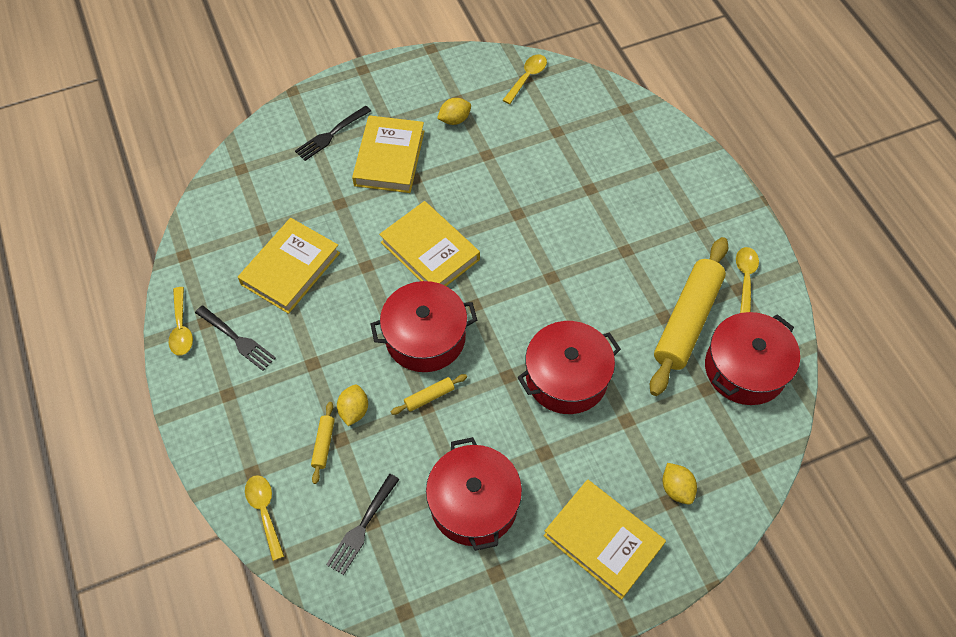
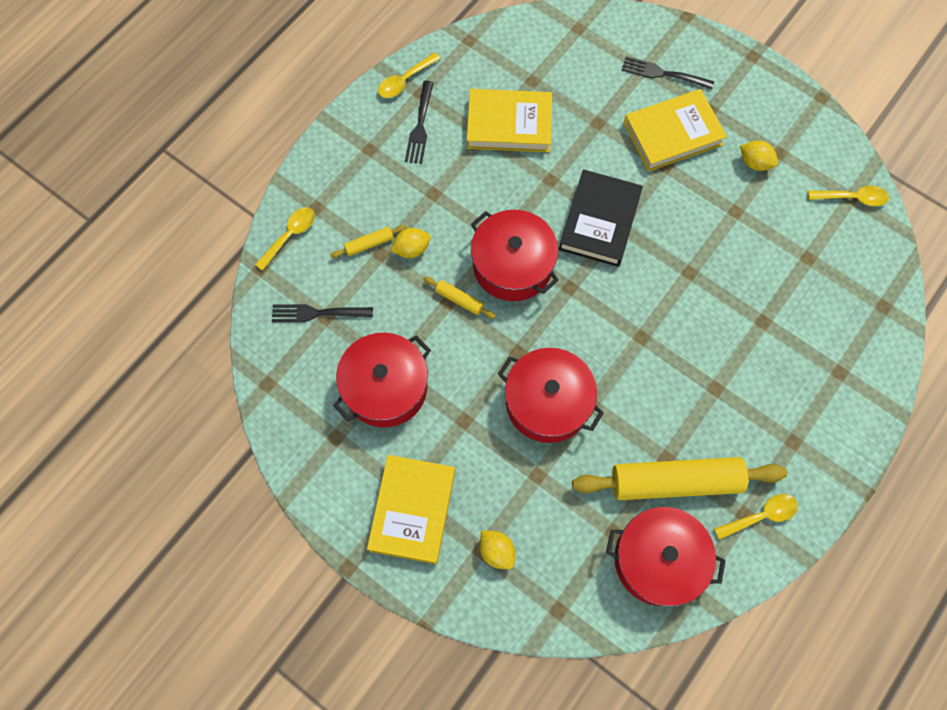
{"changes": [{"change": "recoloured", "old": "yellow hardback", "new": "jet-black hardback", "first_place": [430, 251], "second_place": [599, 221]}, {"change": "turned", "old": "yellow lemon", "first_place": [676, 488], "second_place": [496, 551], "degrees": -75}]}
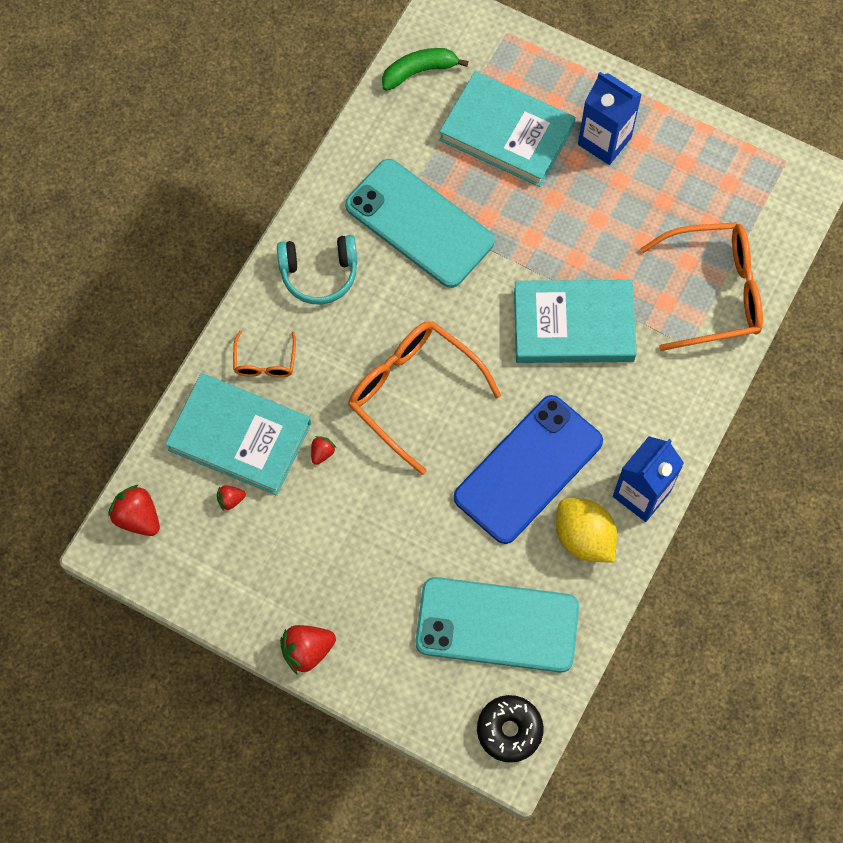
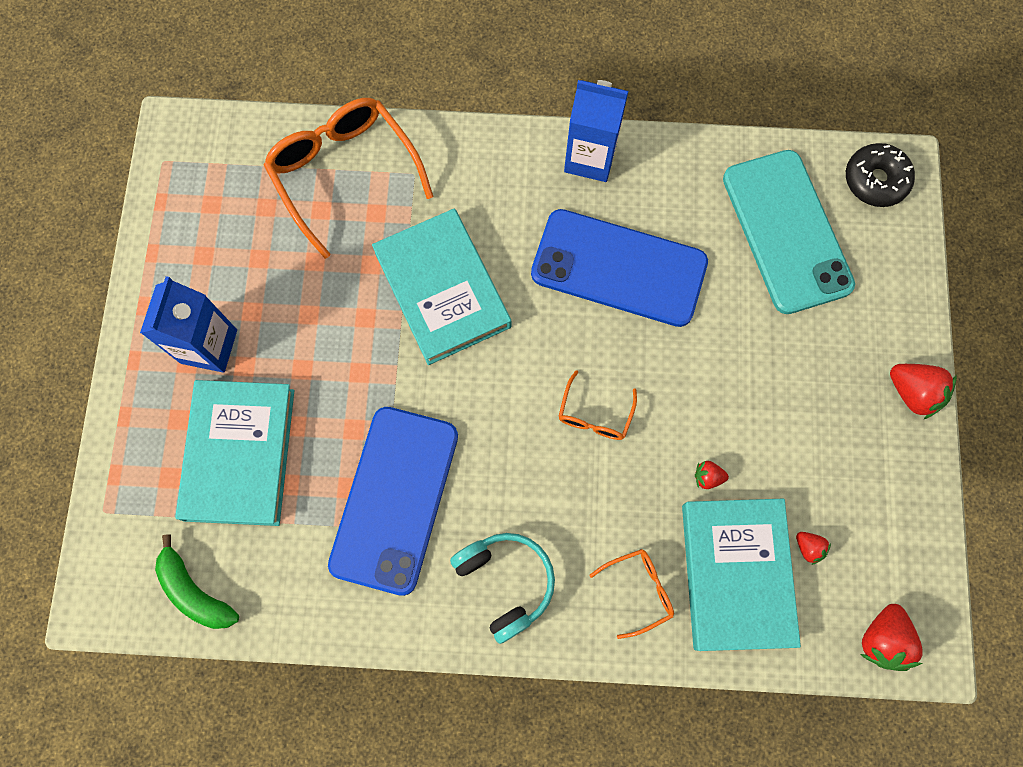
{"changes": [{"change": "removed", "old": "yellow lemon", "first_place": [584, 538]}, {"change": "recoloured", "old": "teal mobile phone", "new": "cobalt mobile phone", "first_place": [419, 223], "second_place": [394, 499]}, {"change": "resized", "old": "orange-coloured spectacles", "first_place": [414, 393], "second_place": [595, 414], "factor": 0.49}]}
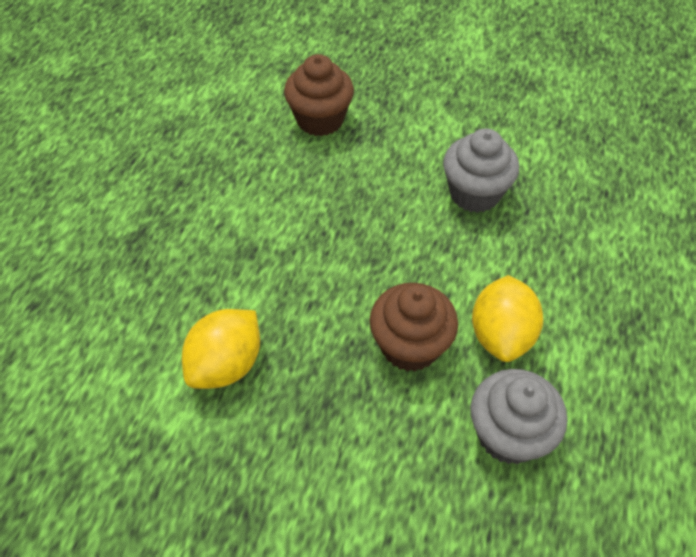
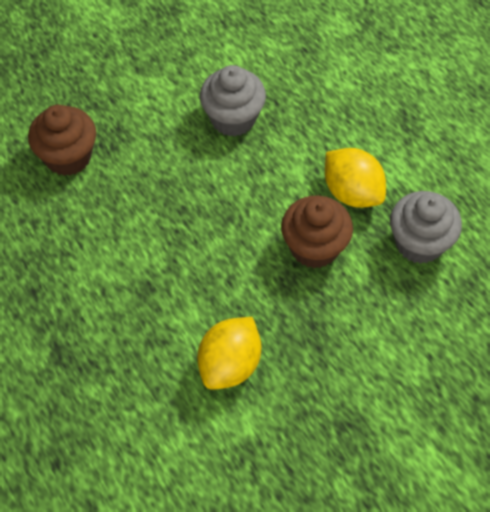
{"changes": [{"change": "turned", "old": "yellow lemon", "first_place": [226, 364], "second_place": [230, 364], "degrees": 45}]}
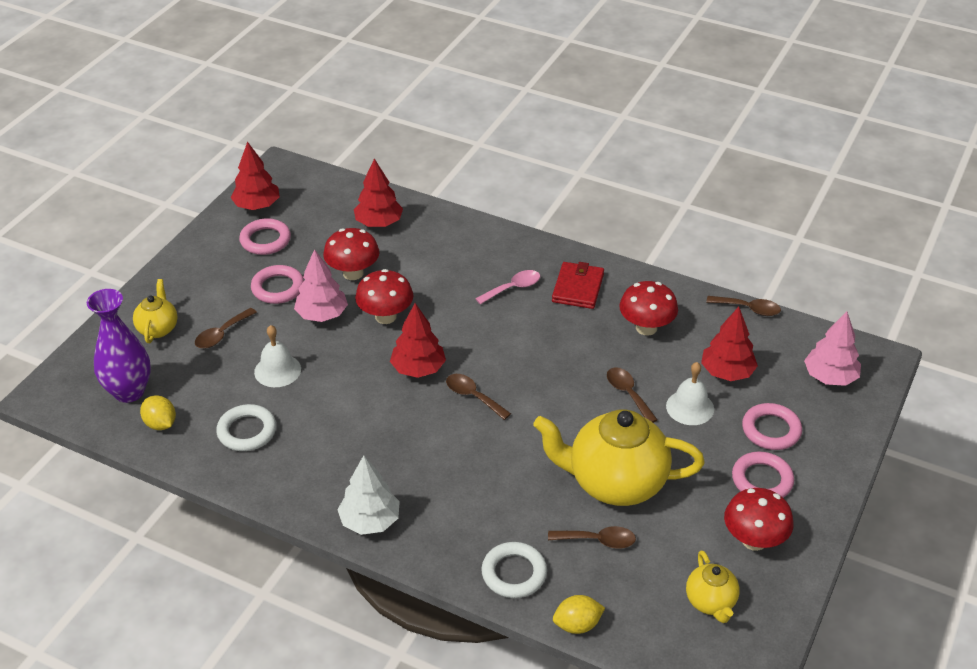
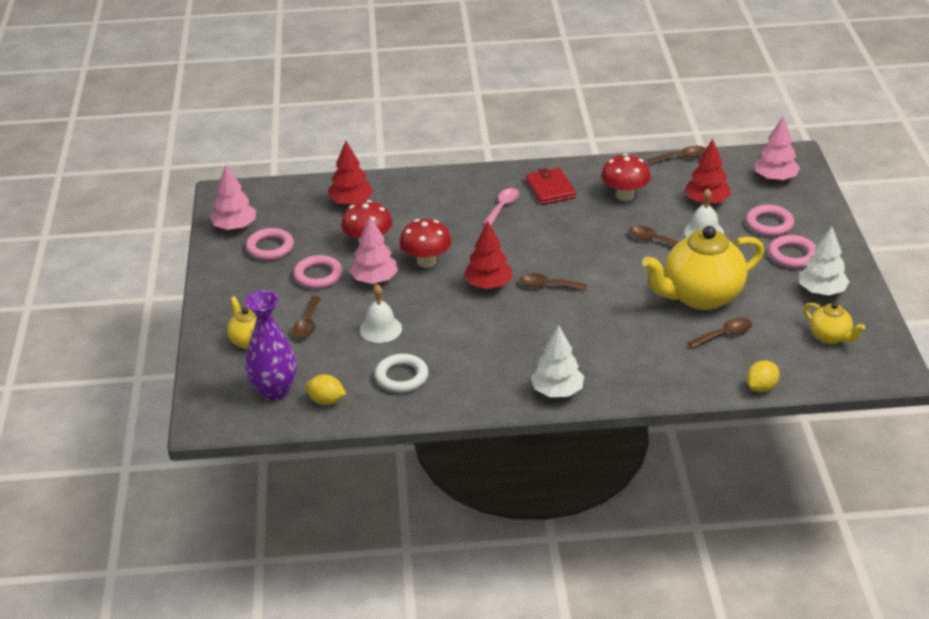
{"changes": [{"change": "removed", "old": "white hoop", "first_place": [514, 573]}, {"change": "replaced", "old": "red mushroom", "new": "white fir tree", "first_place": [754, 540], "second_place": [821, 291]}, {"change": "recoloured", "old": "red fir tree", "new": "pink fir tree", "first_place": [257, 206], "second_place": [235, 227]}]}
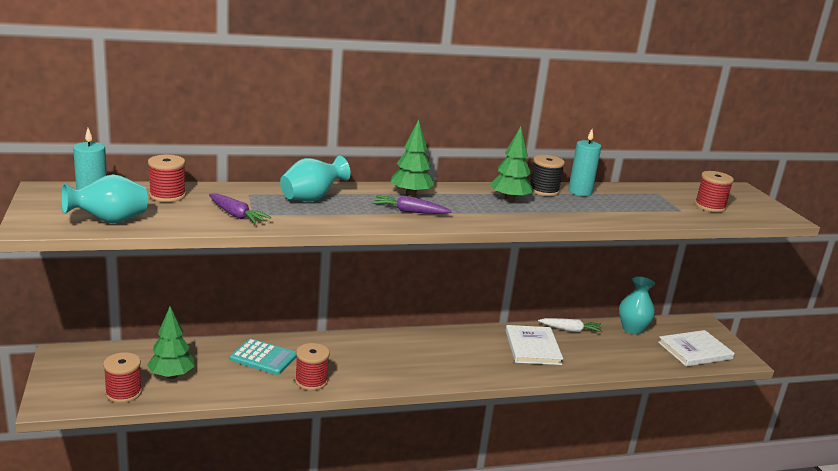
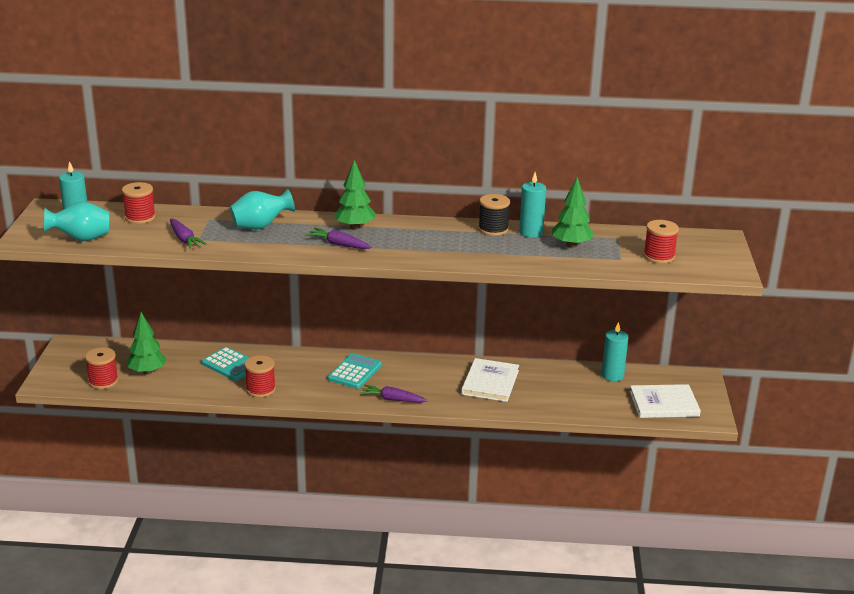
{"changes": [{"change": "removed", "old": "white root vegetable", "first_place": [570, 330]}, {"change": "added", "new": "teal pocket calculator", "second_place": [354, 372]}, {"change": "added", "new": "purple root vegetable", "second_place": [393, 399]}, {"change": "moved", "old": "green fir tree", "first_place": [509, 200], "second_place": [571, 245]}, {"change": "replaced", "old": "teal tall vase", "new": "teal candle", "first_place": [632, 329], "second_place": [612, 375]}]}
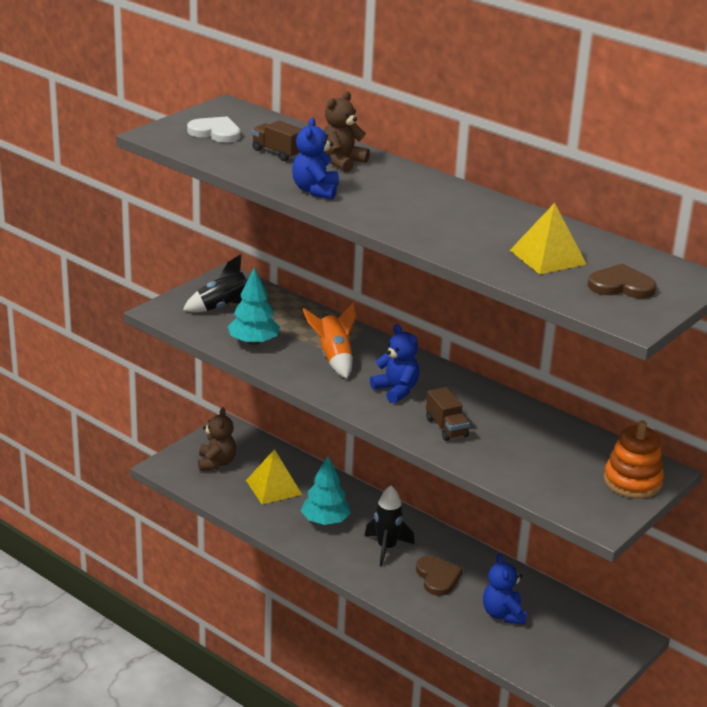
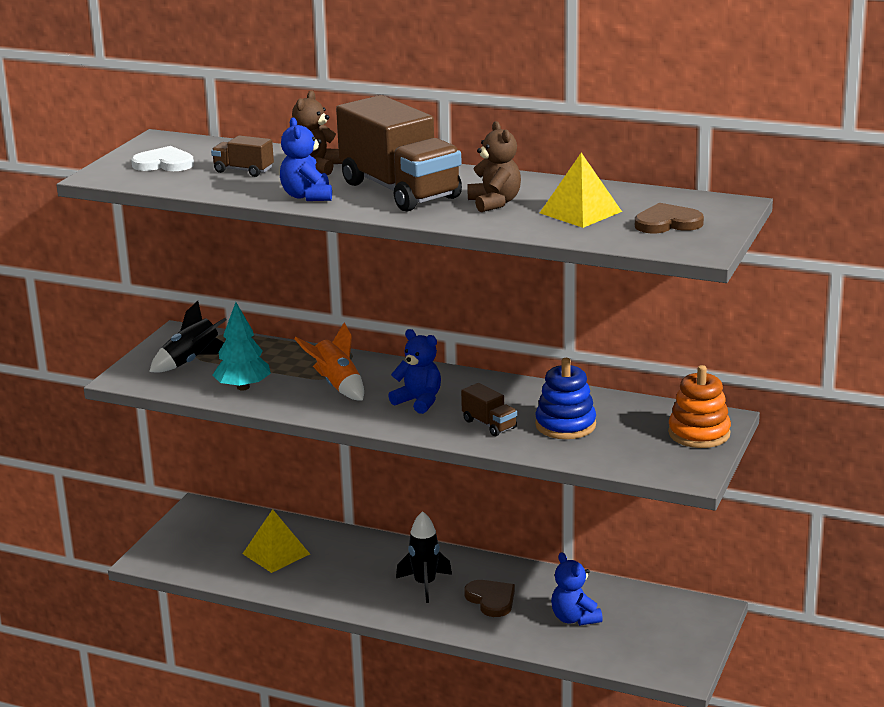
{"changes": [{"change": "removed", "old": "teal fir tree", "first_place": [325, 521]}, {"change": "added", "new": "brown lorry", "second_place": [400, 190]}, {"change": "added", "new": "cobalt stacking toy", "second_place": [565, 425]}, {"change": "moved", "old": "brown teddy bear", "first_place": [216, 463], "second_place": [494, 203]}]}
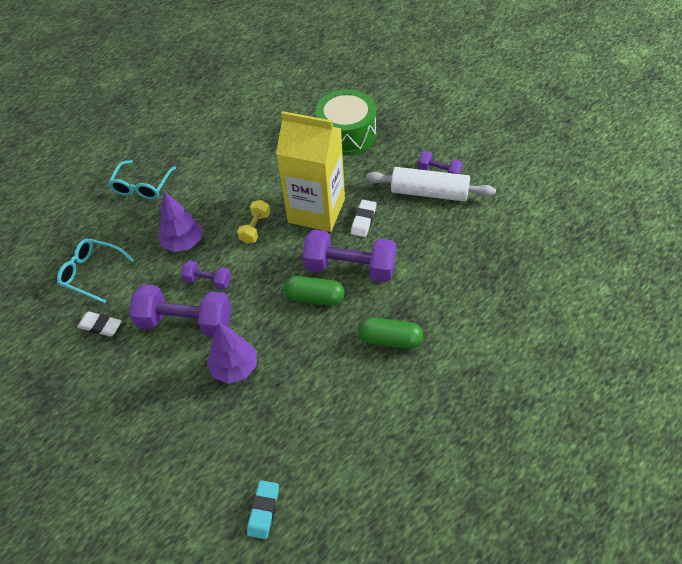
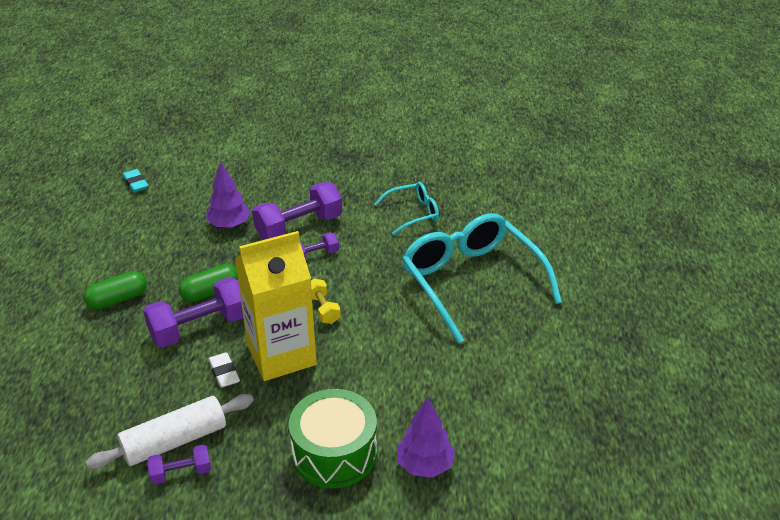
{"changes": [{"change": "removed", "old": "white eraser", "first_place": [100, 326]}, {"change": "moved", "old": "purple fir tree", "first_place": [183, 243], "second_place": [425, 465]}, {"change": "resized", "old": "teal spectacles", "first_place": [142, 186], "second_place": [471, 282], "factor": 2.02}]}
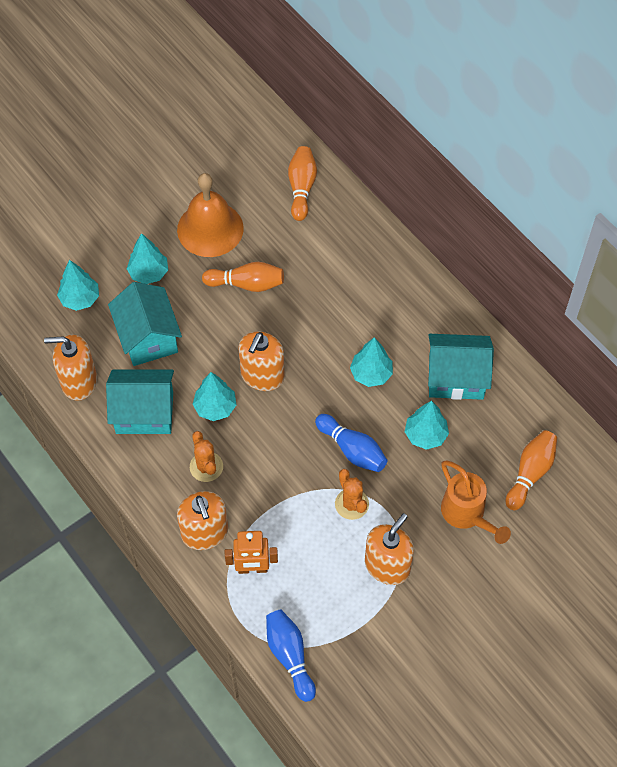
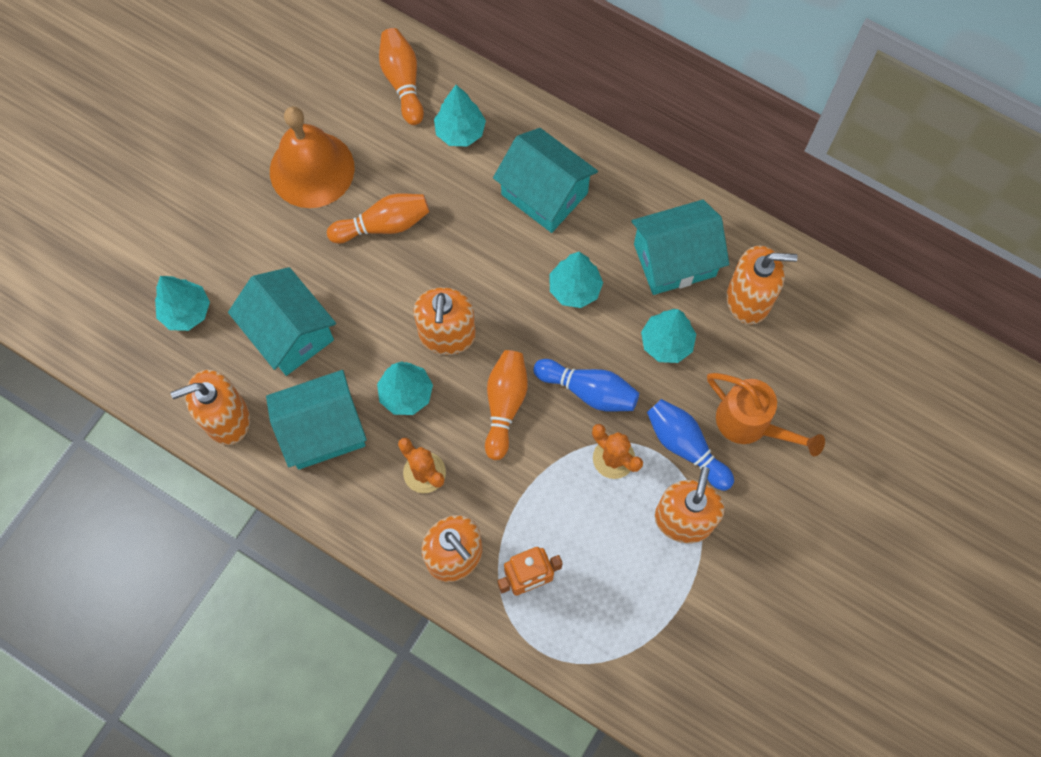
{"changes": [{"change": "added", "new": "teal house", "second_place": [544, 194]}, {"change": "added", "new": "orange-coloured soap pump", "second_place": [748, 299]}, {"change": "moved", "old": "teal fir tree", "first_place": [149, 273], "second_place": [460, 132]}, {"change": "moved", "old": "cobalt bowling pin", "first_place": [290, 656], "second_place": [685, 446]}, {"change": "moved", "old": "orange-coloured bowling pin", "first_place": [530, 473], "second_place": [505, 405]}]}
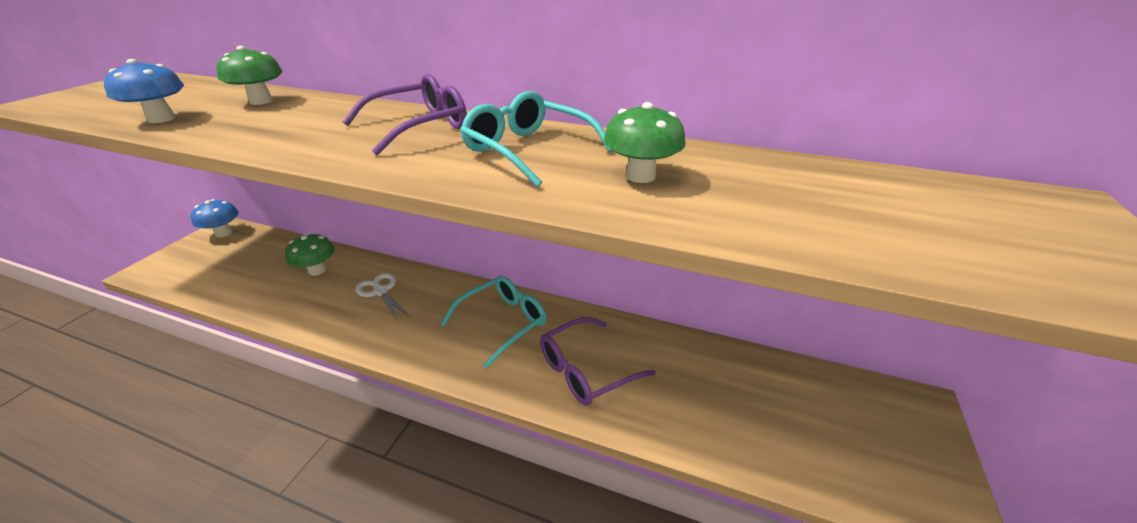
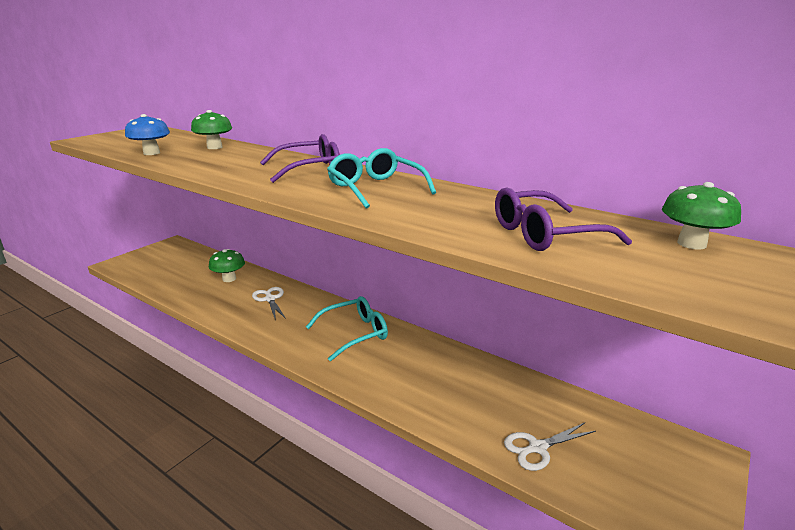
{"changes": [{"change": "removed", "old": "cobalt mushroom", "first_place": [224, 233]}, {"change": "added", "new": "white pair of scissors", "second_place": [538, 448]}, {"change": "moved", "old": "purple spectacles", "first_place": [586, 370], "second_place": [545, 234]}, {"change": "moved", "old": "green mushroom", "first_place": [640, 176], "second_place": [691, 244]}]}
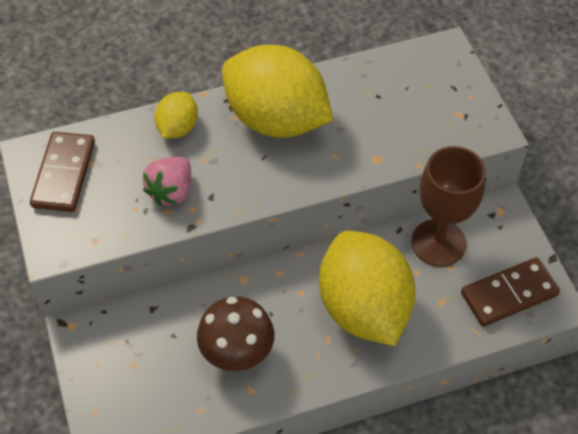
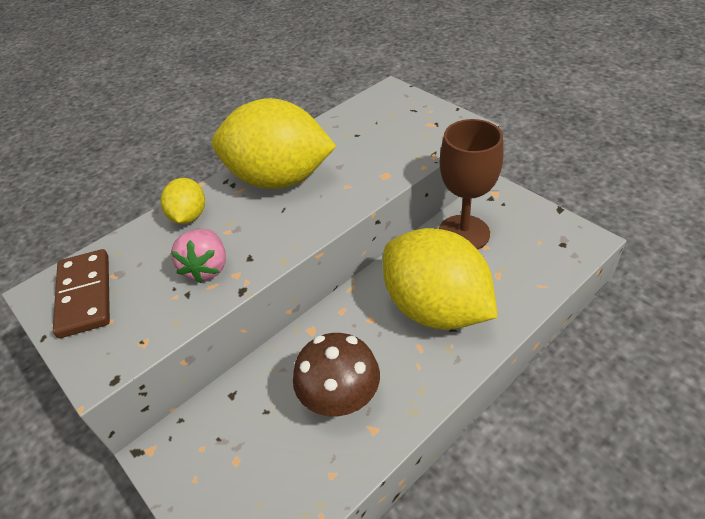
{"changes": [{"change": "removed", "old": "brown domino", "first_place": [509, 294]}]}
